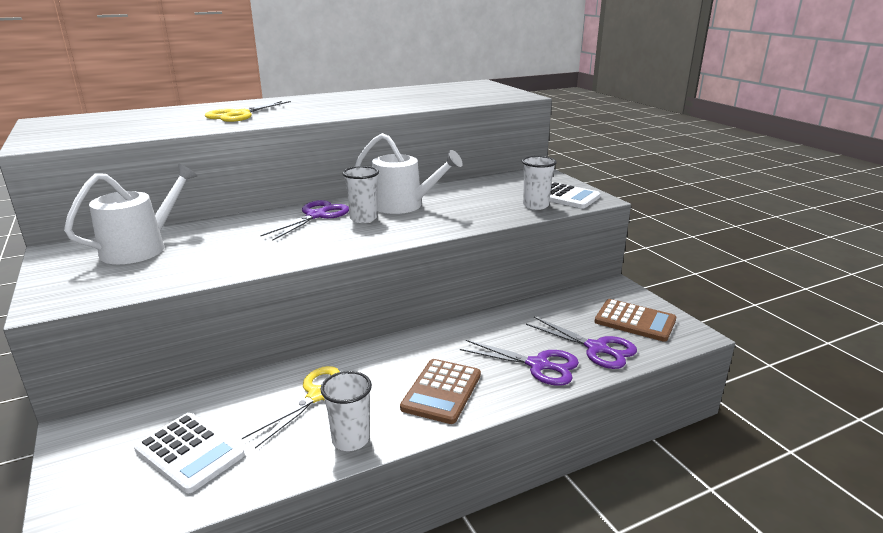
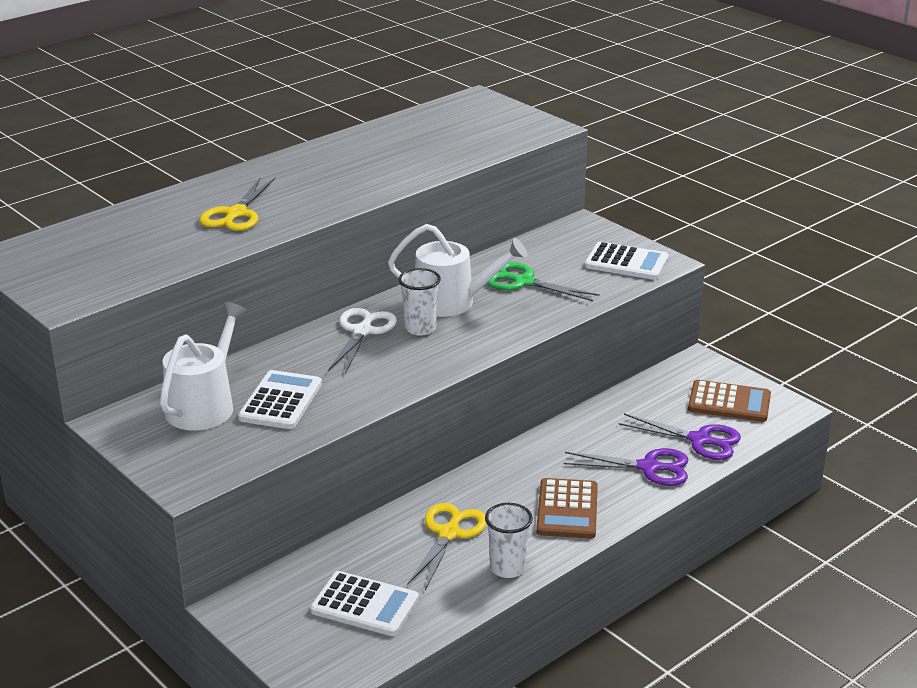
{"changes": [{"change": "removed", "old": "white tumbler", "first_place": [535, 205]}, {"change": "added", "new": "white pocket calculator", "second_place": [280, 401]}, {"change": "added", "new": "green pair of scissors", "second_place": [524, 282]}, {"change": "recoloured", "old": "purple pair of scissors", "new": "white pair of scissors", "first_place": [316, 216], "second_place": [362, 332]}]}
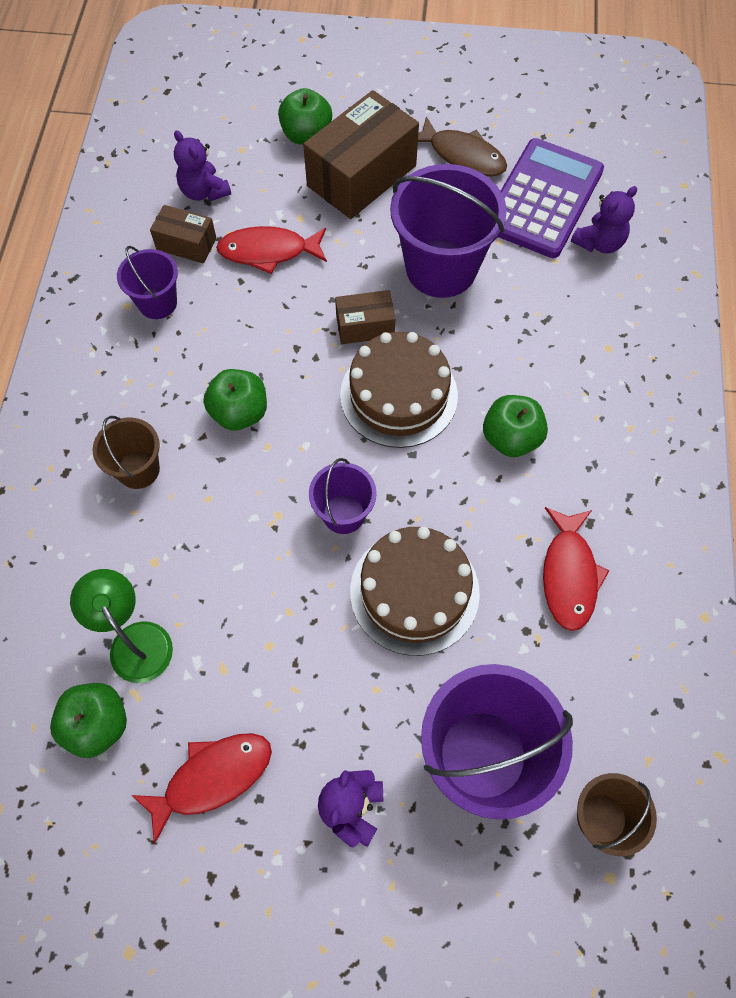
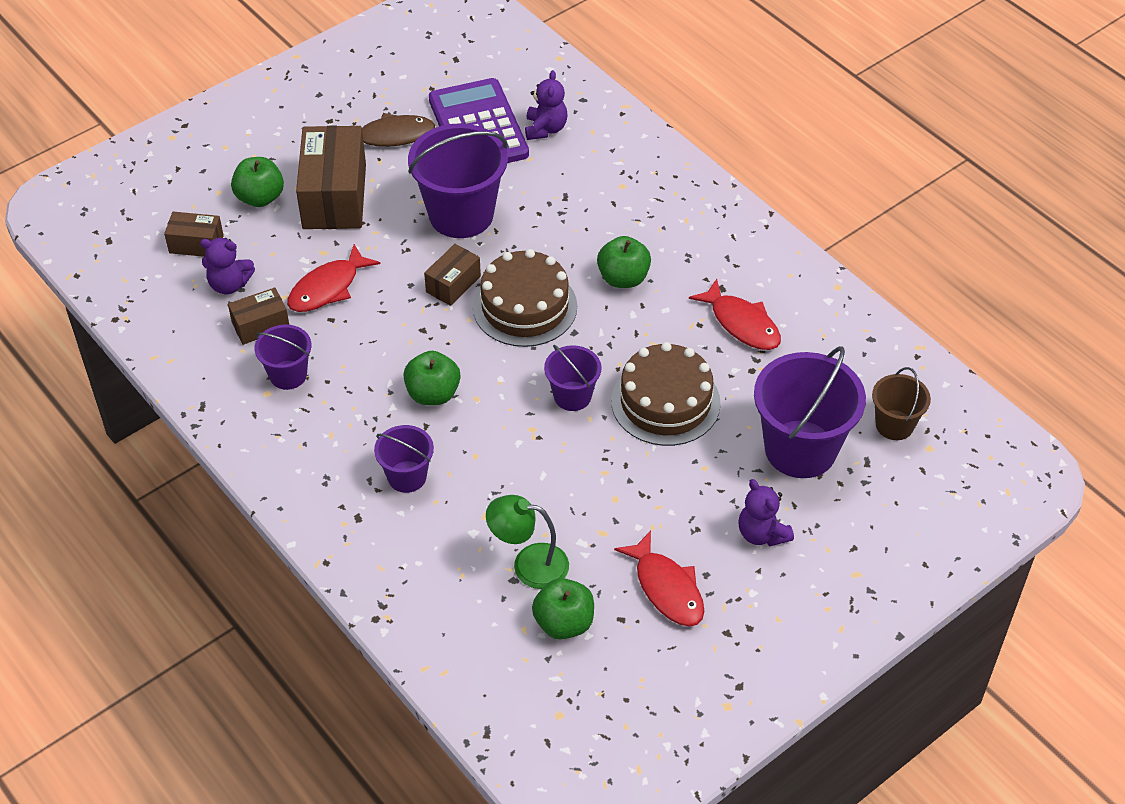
{"changes": [{"change": "added", "new": "brown package", "second_place": [196, 244]}, {"change": "recoloured", "old": "brown bucket", "new": "purple bucket", "first_place": [138, 469], "second_place": [407, 476]}, {"change": "turned", "old": "red fish figure", "first_place": [212, 778], "second_place": [666, 588], "degrees": 135}]}
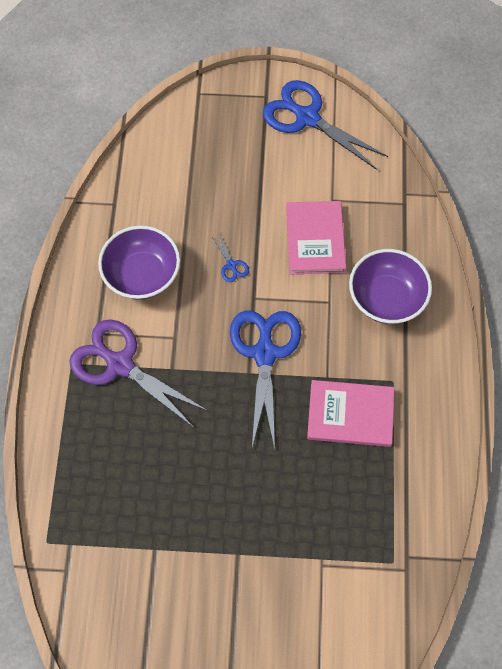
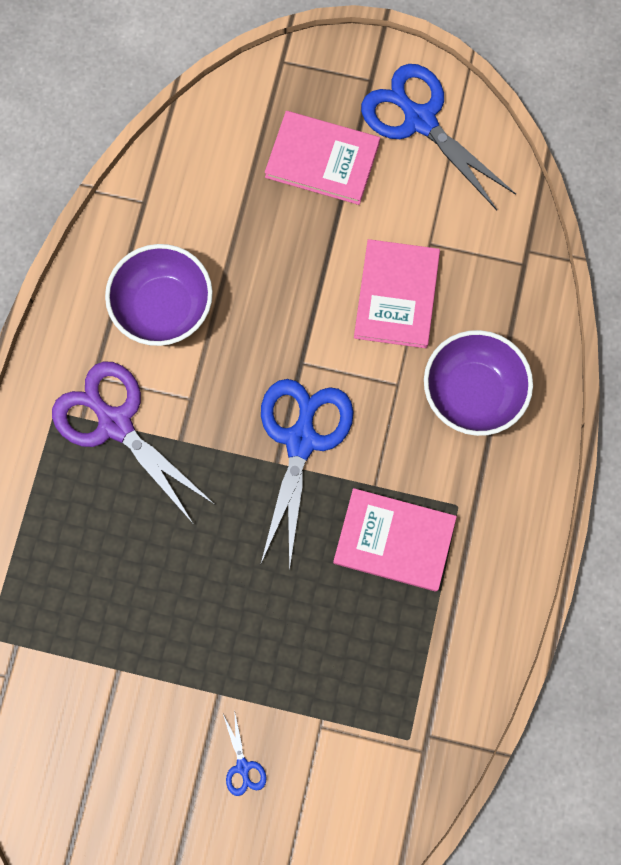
{"changes": [{"change": "added", "new": "pink hardback", "second_place": [322, 160]}, {"change": "moved", "old": "cobalt pair of scissors", "first_place": [231, 265], "second_place": [243, 766]}]}
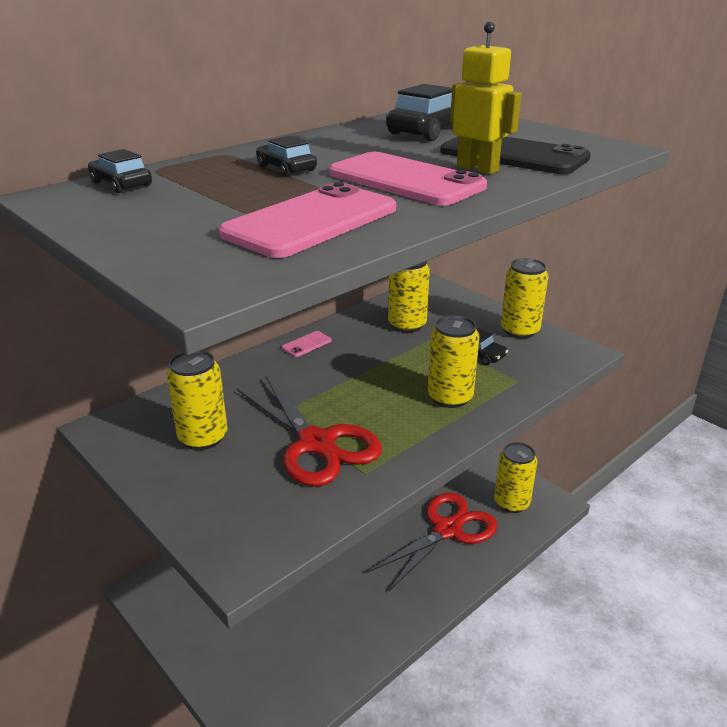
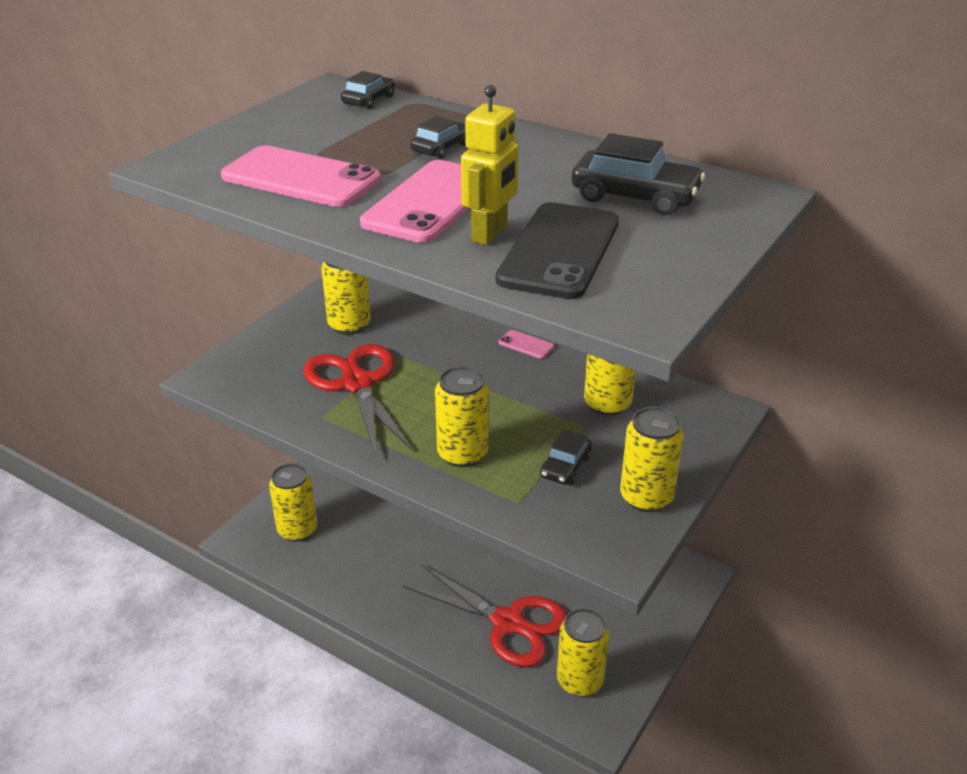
{"changes": [{"change": "added", "new": "yellow soda can", "second_place": [297, 530]}, {"change": "turned", "old": "red pair of scissors", "first_place": [317, 444], "second_place": [357, 383], "degrees": 120}]}
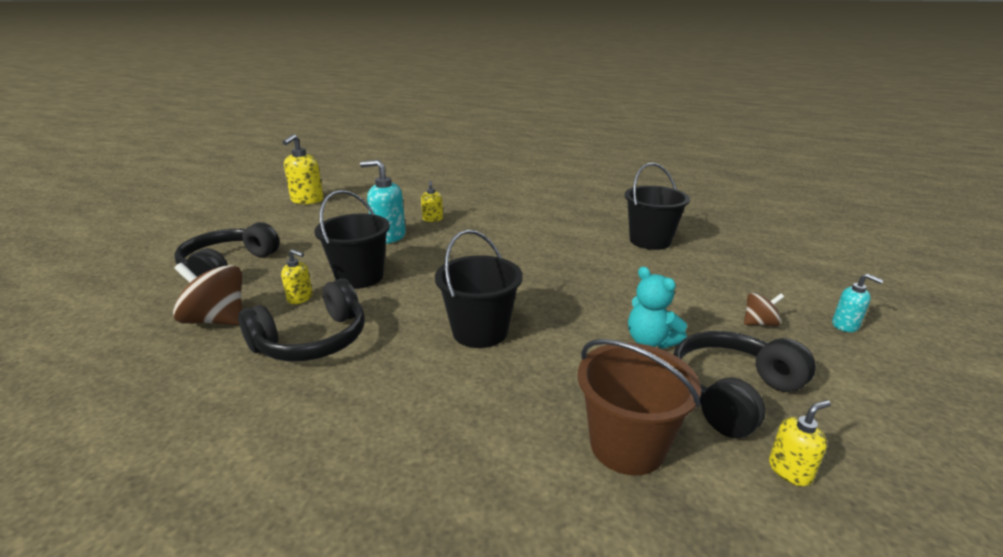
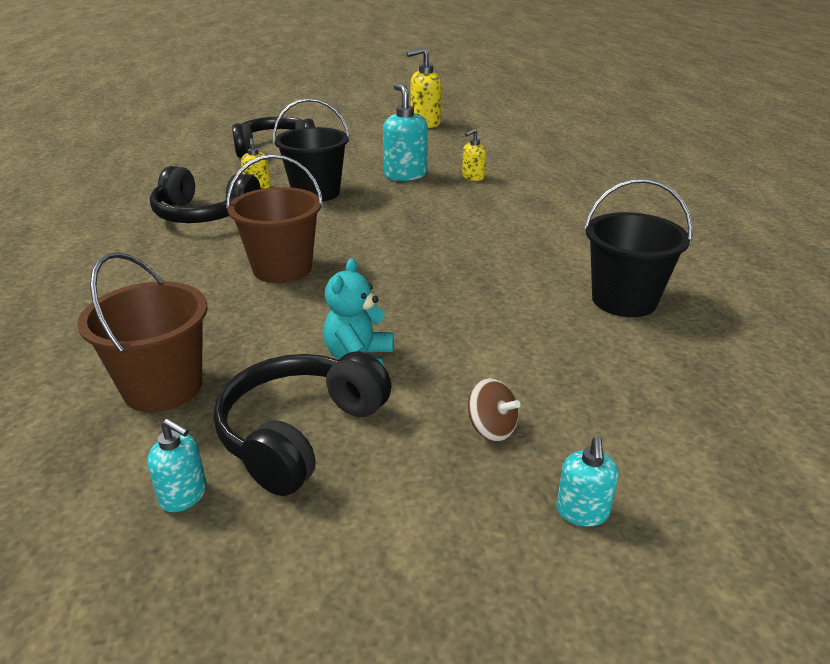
{"changes": [{"change": "removed", "old": "brown toy top", "first_place": [217, 320]}, {"change": "recoloured", "old": "jet-black bucket", "new": "brown bucket", "first_place": [480, 331], "second_place": [282, 268]}, {"change": "recoloured", "old": "yellow soap pump", "new": "teal soap pump", "first_place": [790, 470], "second_place": [184, 495]}, {"change": "turned", "old": "jet-black headset", "first_place": [732, 393], "second_place": [300, 433], "degrees": -75}]}
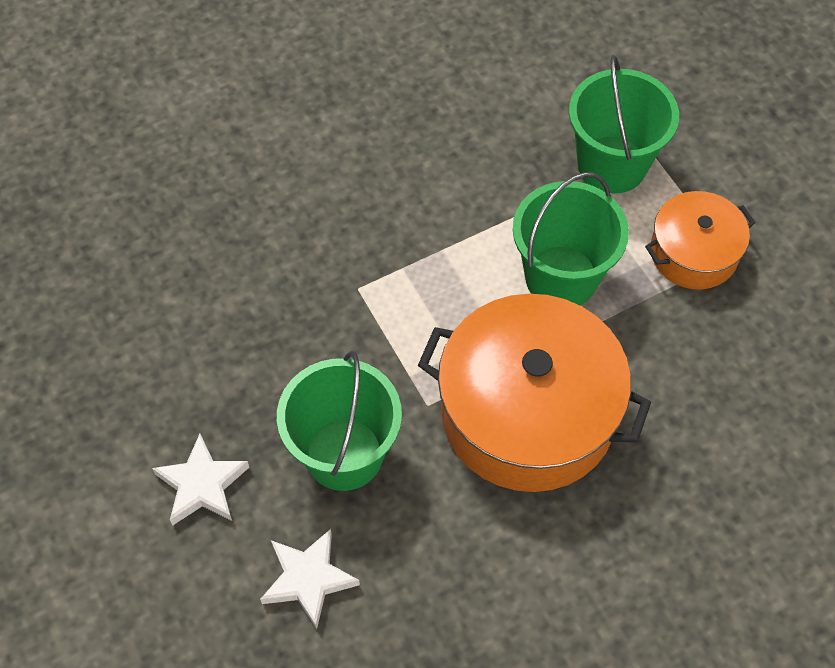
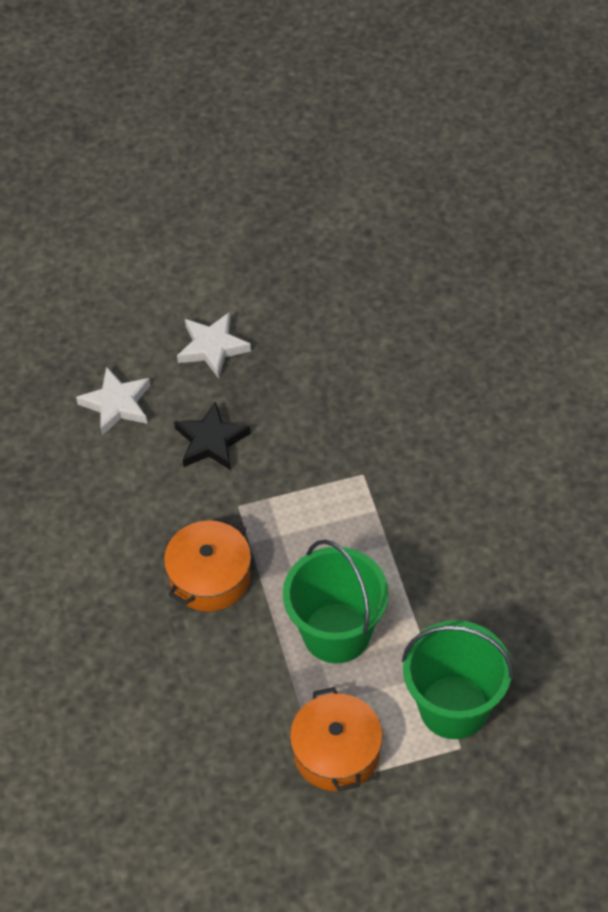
{"changes": [{"change": "replaced", "old": "green bucket", "new": "jet-black star shape", "first_place": [344, 454], "second_place": [211, 441]}, {"change": "resized", "old": "orange-coloured stockpot", "first_place": [528, 413], "second_place": [210, 577], "factor": 0.54}]}
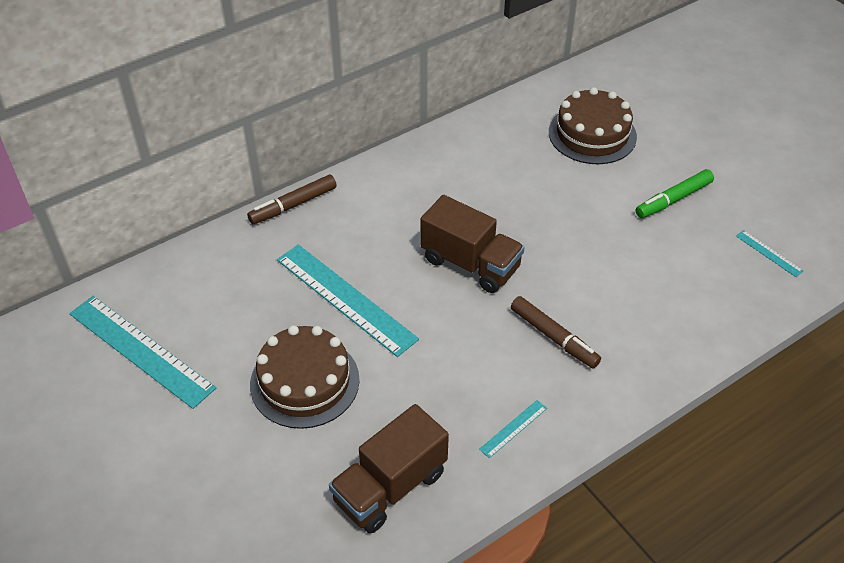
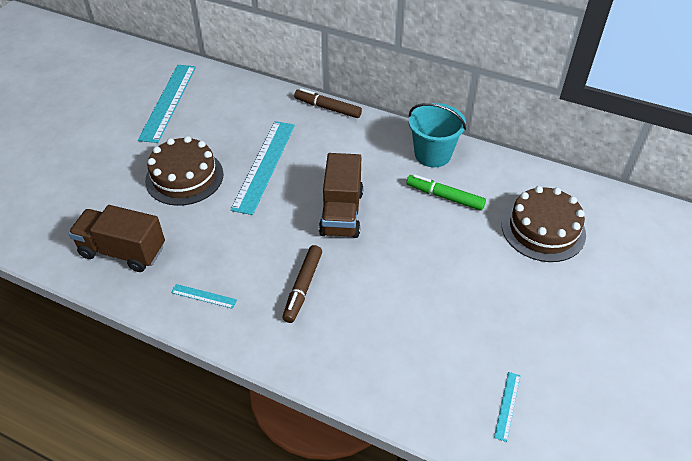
{"changes": [{"change": "added", "new": "teal bucket", "second_place": [432, 154]}, {"change": "moved", "old": "green felt pen", "first_place": [673, 199], "second_place": [445, 197]}]}
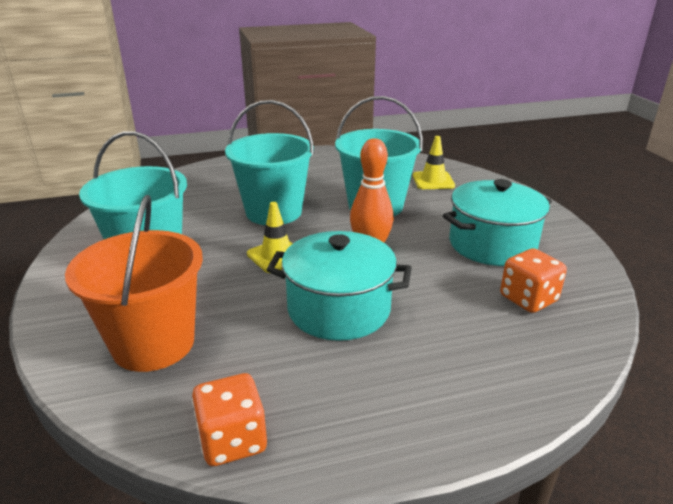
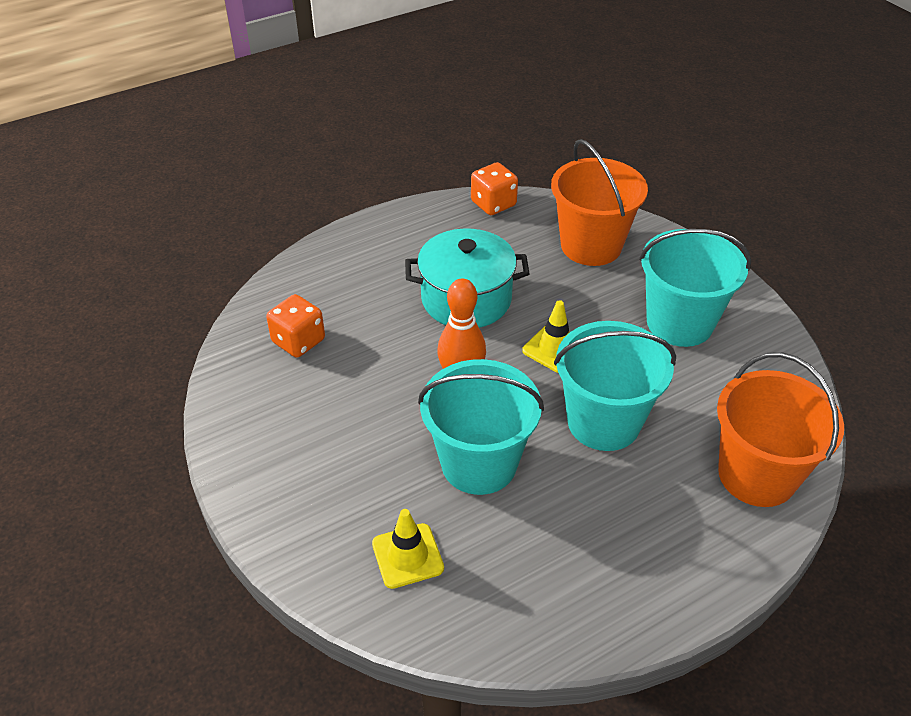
{"changes": [{"change": "removed", "old": "teal stockpot", "first_place": [492, 244]}, {"change": "added", "new": "orange-coloured bucket", "second_place": [757, 475]}]}
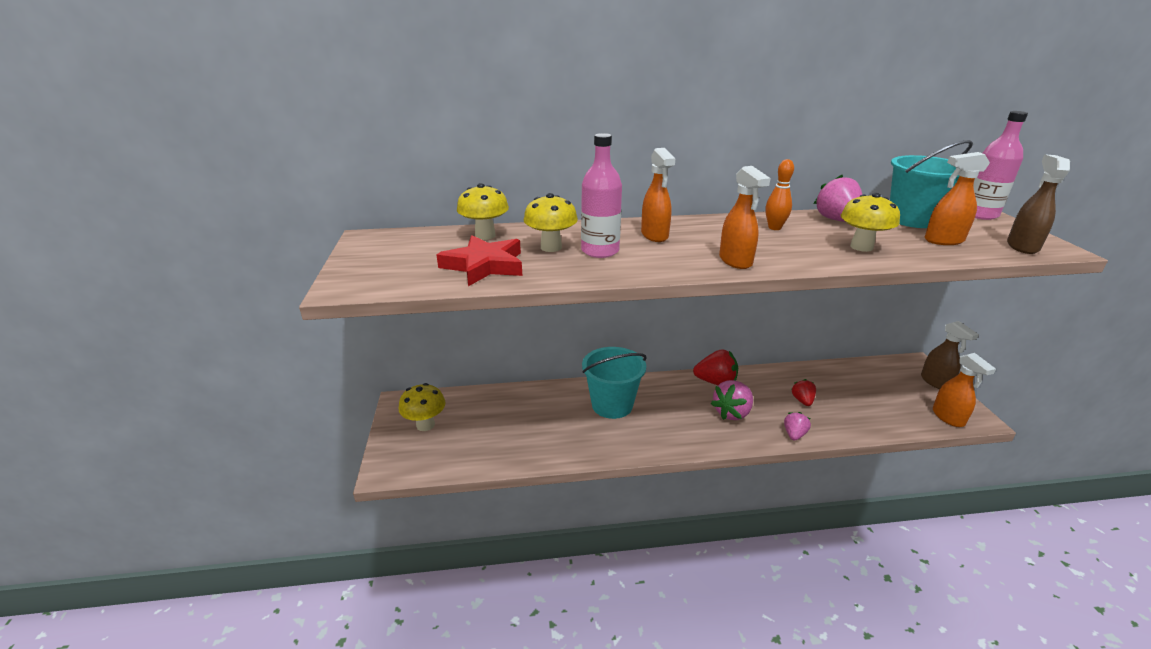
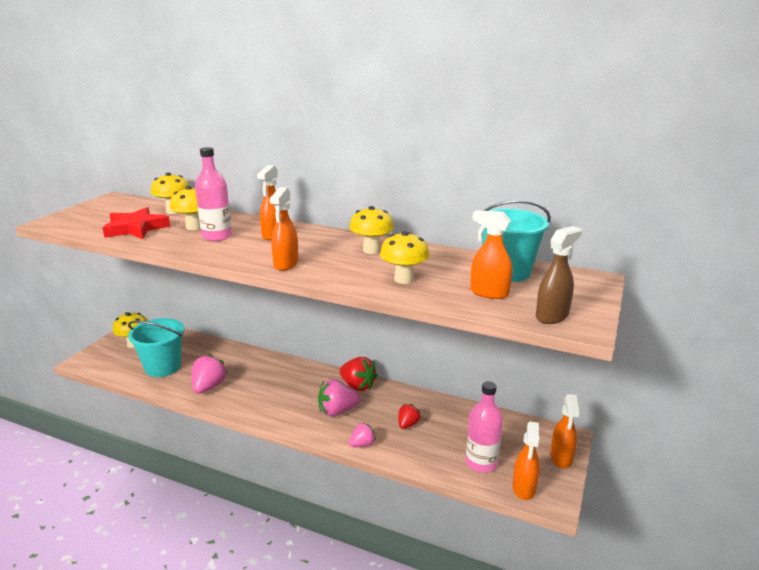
{"changes": [{"change": "moved", "old": "teal bucket", "first_place": [612, 405], "second_place": [162, 367]}, {"change": "moved", "old": "pink berry", "first_place": [837, 220], "second_place": [209, 387]}, {"change": "moved", "old": "pink drink bottle", "first_place": [979, 214], "second_place": [481, 463]}, {"change": "replaced", "old": "orange-coloured bowling pin", "new": "yellow mushroom", "first_place": [774, 228], "second_place": [371, 250]}, {"change": "recoloured", "old": "brown sprayer", "new": "orange-coloured sprayer", "first_place": [935, 382], "second_place": [561, 458]}]}
